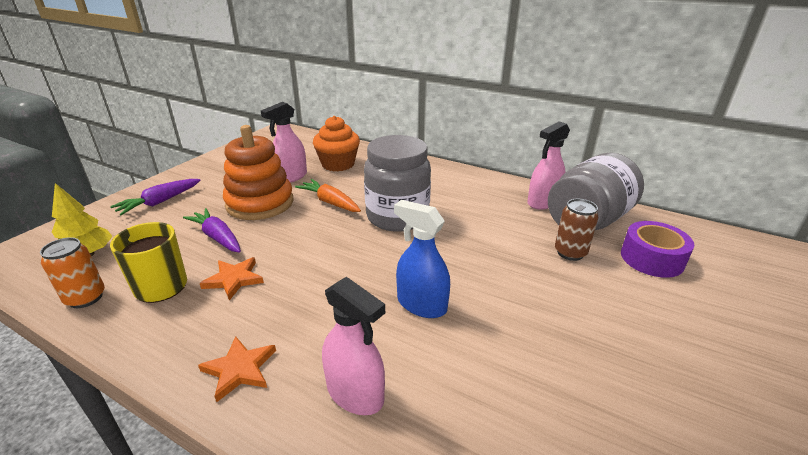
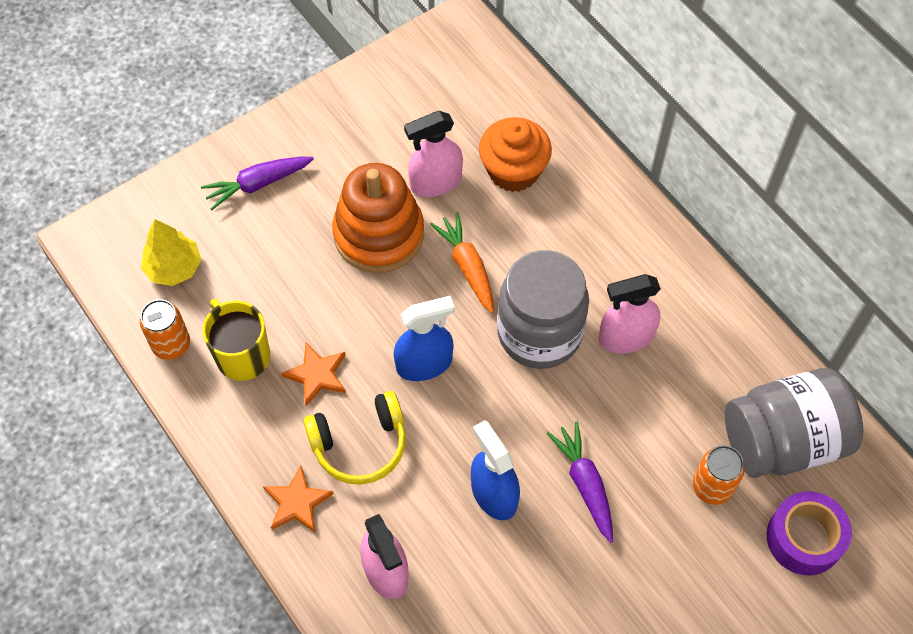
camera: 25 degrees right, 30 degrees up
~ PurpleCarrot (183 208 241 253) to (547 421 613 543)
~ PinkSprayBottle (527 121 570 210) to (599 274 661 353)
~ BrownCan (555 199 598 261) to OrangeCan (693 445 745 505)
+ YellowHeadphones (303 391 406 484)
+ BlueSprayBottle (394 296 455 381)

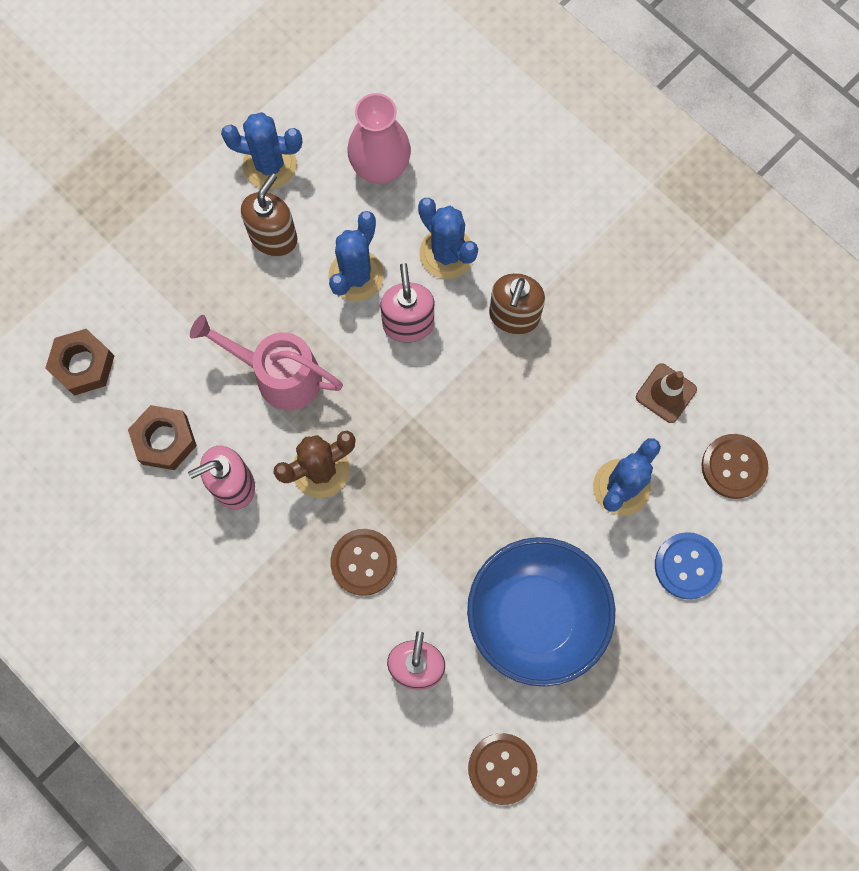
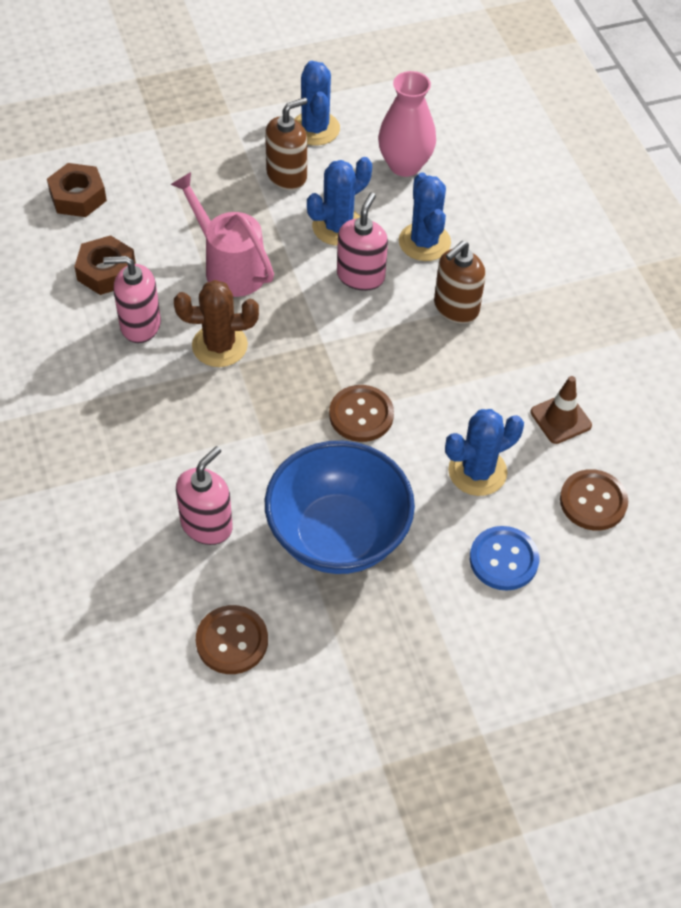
camera: 25 degrees right, 20 degrees down
~ BlueCactus (221 112 302 189) = (295 61 340 146) 45 degrees clockwise
~ BrownButton (330 529 397 596) to (329 385 394 442)

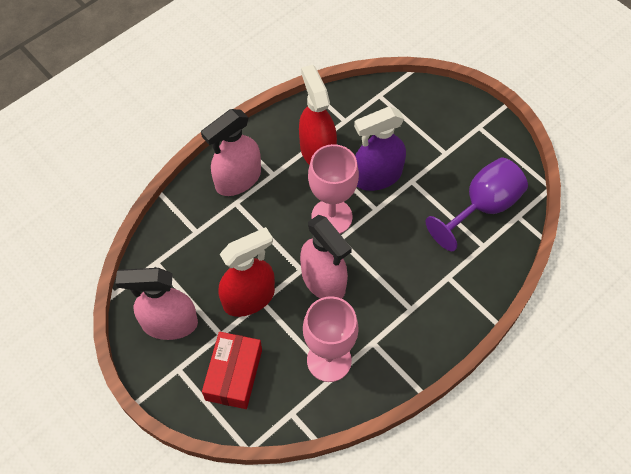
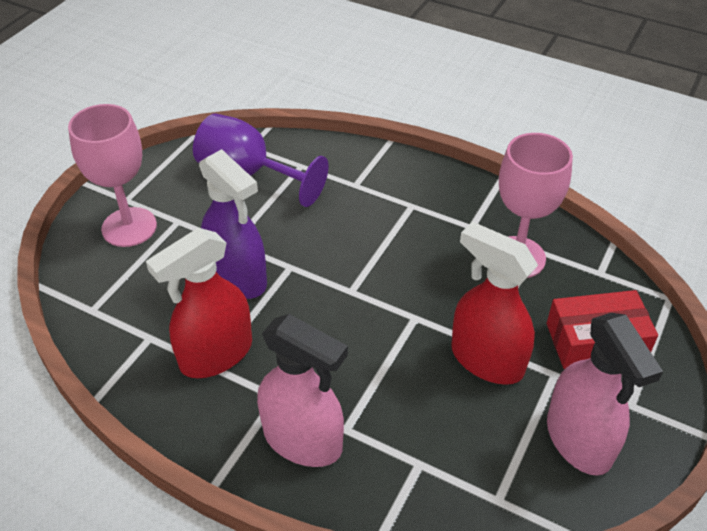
camera: 110 degrees left, 15 degrees down
- PinkSprayBottle (300 215 352 299)
~ PinkGoblet (308 144 359 234) to (68 104 157 247)

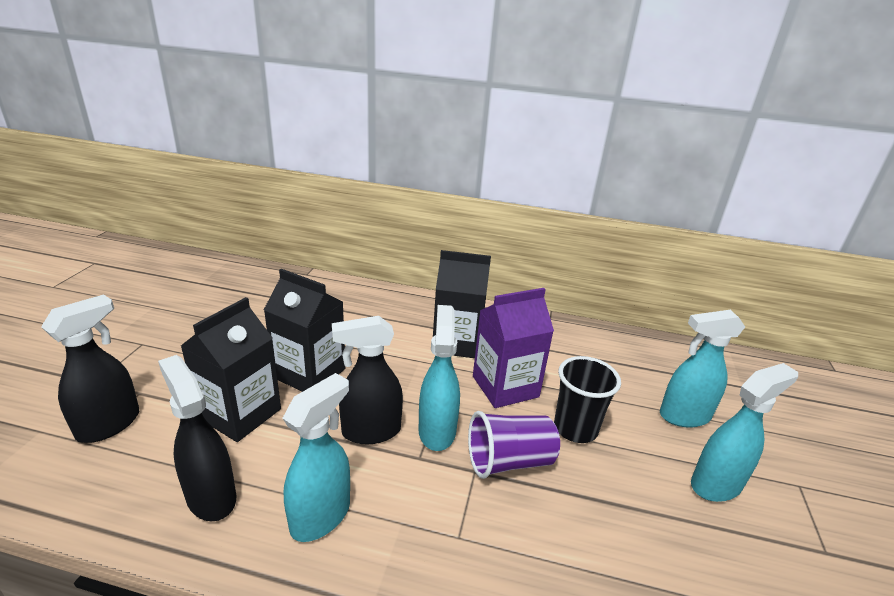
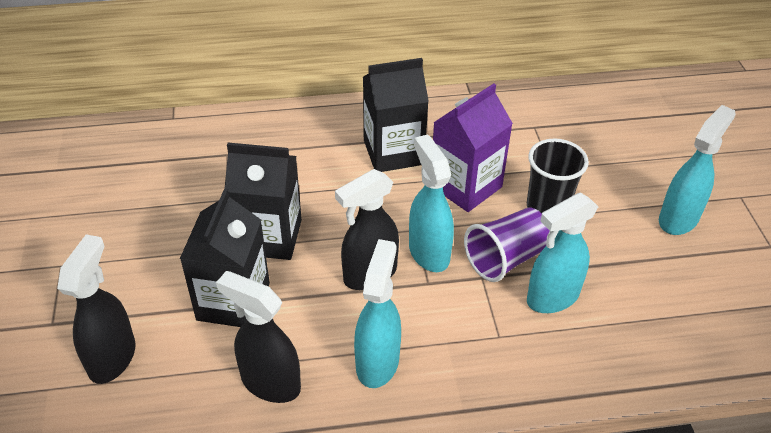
camera: 20 degrees left, 15 degrees up
~ TurquoiseSprayBottle (660 310 745 428) to (527 192 598 313)

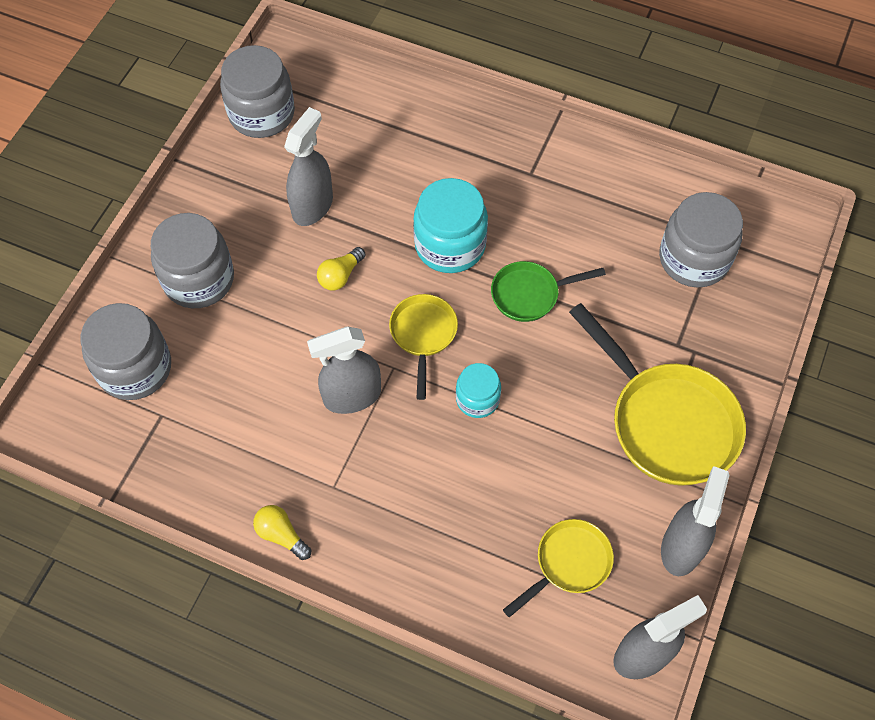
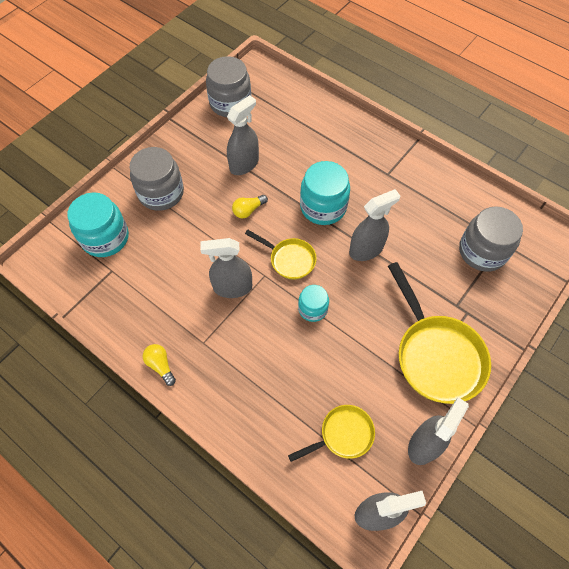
camera: 15 degrees right, 0 degrees up
~ GreyJar (80 303 171 400) to TurquoiseJar (67 192 129 257)
~ YellowPan (389 294 458 400) = (245 230 317 280) 105 degrees clockwise
~ GreenPan (491 261 606 322) to GreySprayBottle (349 189 400 261)

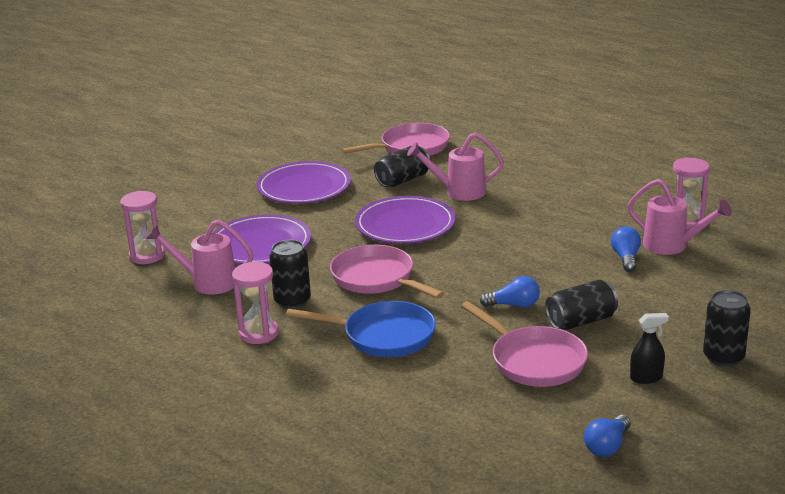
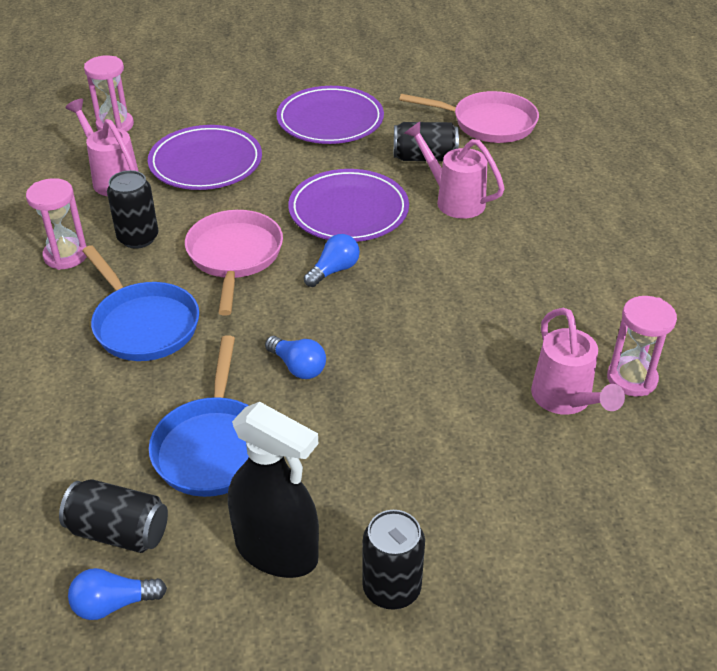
camera: 40 degrees right, 15 degrees up
~ PinkPan (461 301 588 387) to BluePan (149 335 249 497)
~ BlackCan (545 280 618 330) to (59 479 168 553)
~ BlueLightBulb (611 226 641 272) to (304 234 360 287)
~ BlackSprayBottle (630 313 669 384) = (228 402 319 578) x2.03

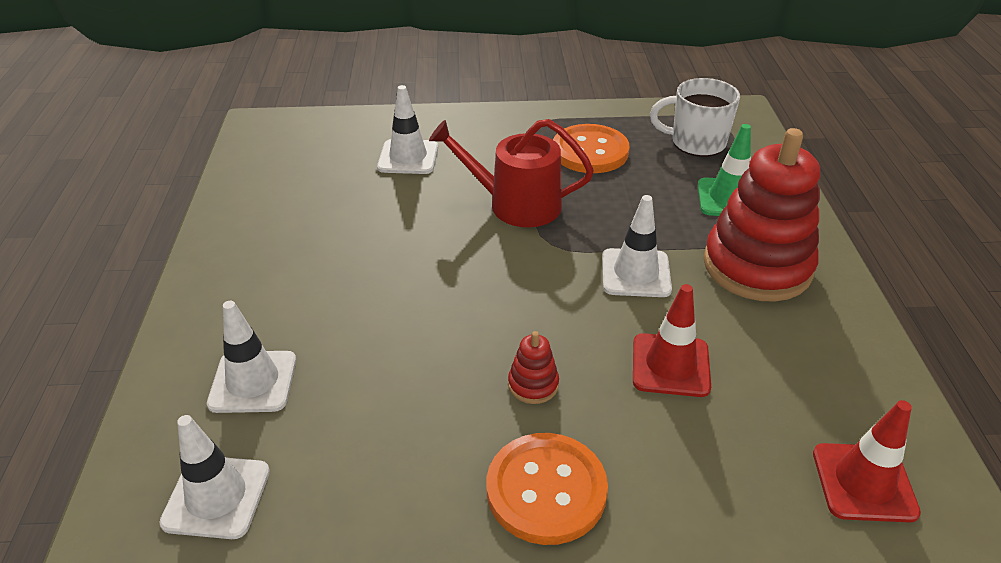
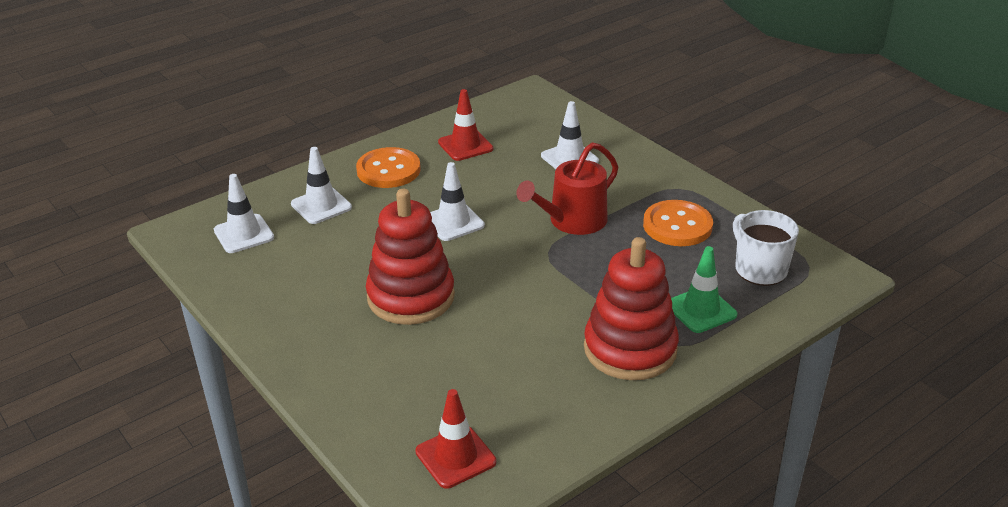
camera: 55 degrees right, 5 degrees down
~ RedWateringCan (429 119 594 227) = (517 142 618 235) 105 degrees counterclockwise
~ OrangeButton (486 433 608 545) to (356 147 421 188)
~ RedStackingToy (508 331 559 404) = (366 189 455 325) x2.46
~ WhiteTrafficCone (602 195 672 297) to (430 162 485 241)
~ RedTrafficCone (633 284 711 397) to (438 89 493 161)

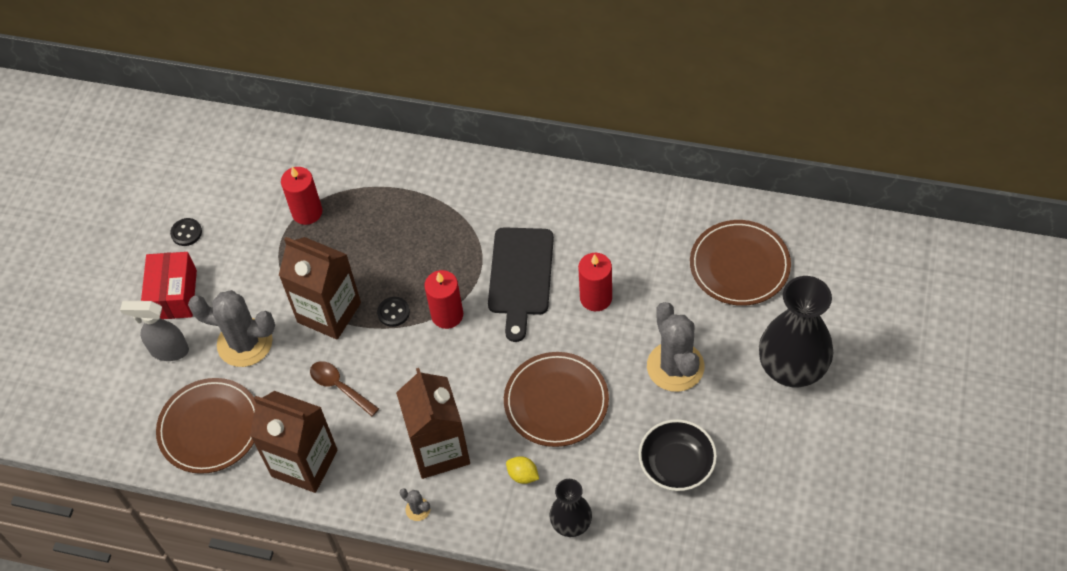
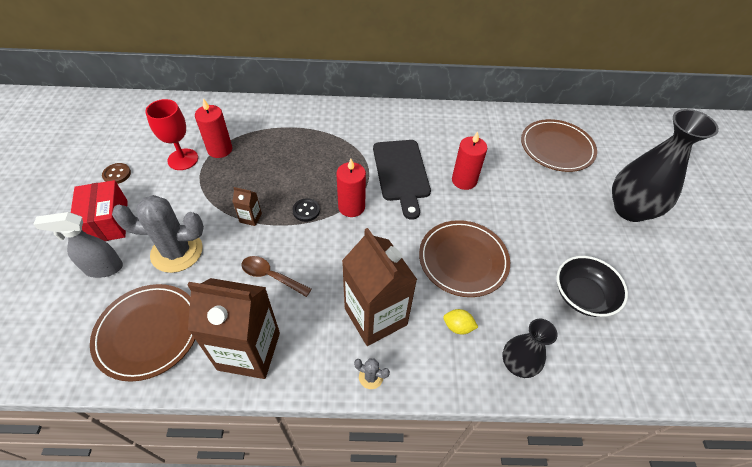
camera: 20 degrees left, 5 degrees down
~ BlackButton (170 218 202 246) to BrownButton (102 163 131 184)
~ BrownCarton (279 237 361 339) = (232 187 262 226) x0.41
- GreyCactus (647 302 704 392)
+ RedGoblet (145 99 198 170)

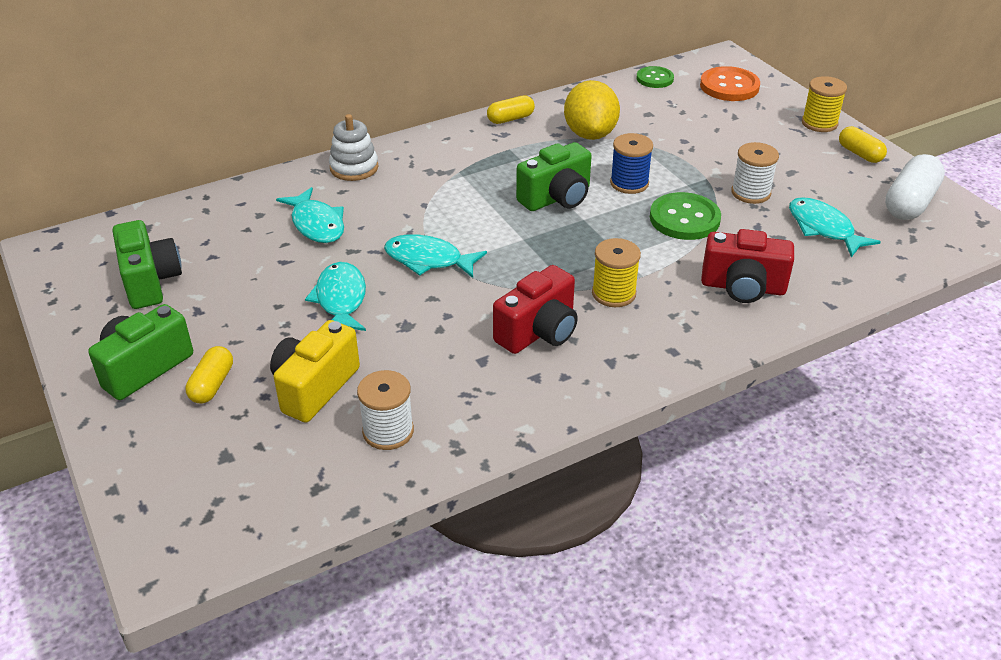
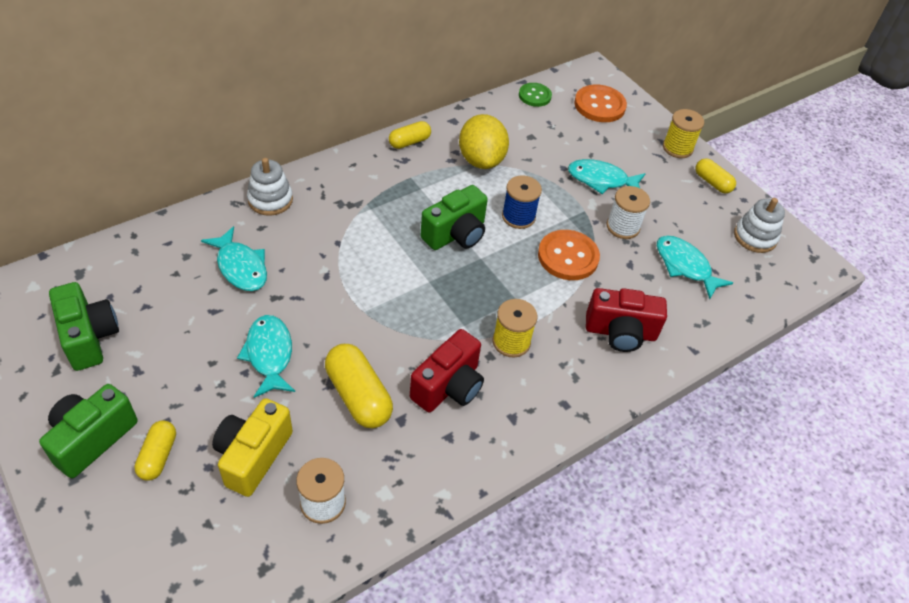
camera: 10 degrees left, 10 degrees up
~ TurquoiseFish (384 234 487 278) to (568 159 646 194)
~ GreenButton (650 192 721 240) to OrangeButton (538 230 600 280)
~ WhiteCapsule (885 154 945 220) to WhiteStackingToy (734 198 785 253)
+ YellowCapsule (325 344 393 428)

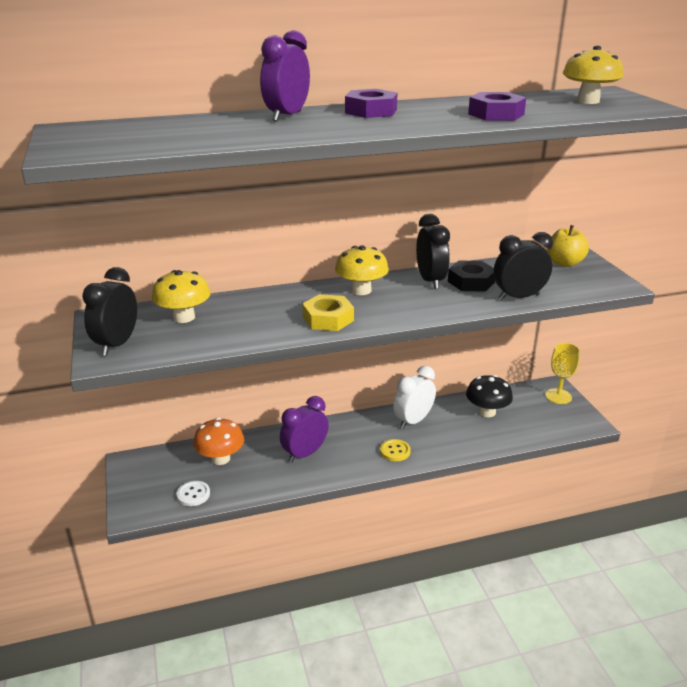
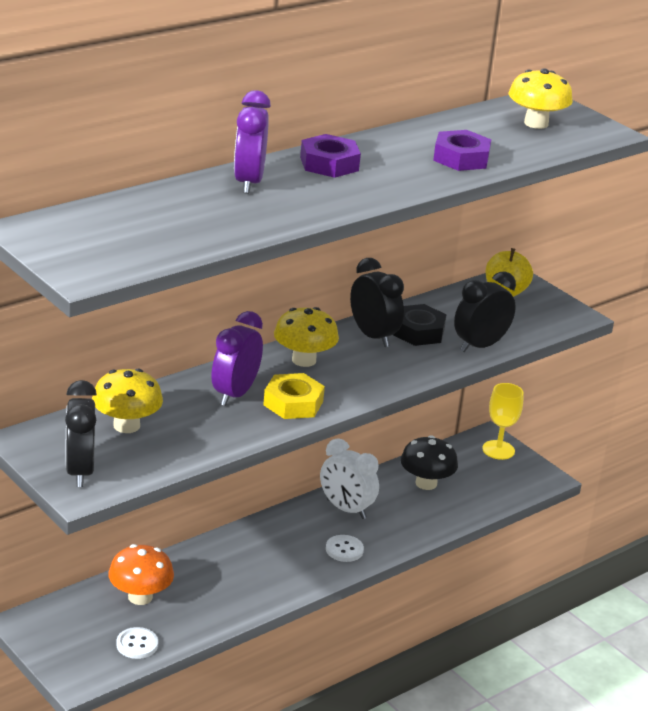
camera: 25 degrees left, 0 degrees up
~ PurpleClock (280 396 329 463) to (212 311 263 406)
~ YellowButton (380 439 411 461) to WhiteButton (326 535 364 562)
~ WhiteClock (393 366 436 429) = (320 438 379 519) 75 degrees counterclockwise

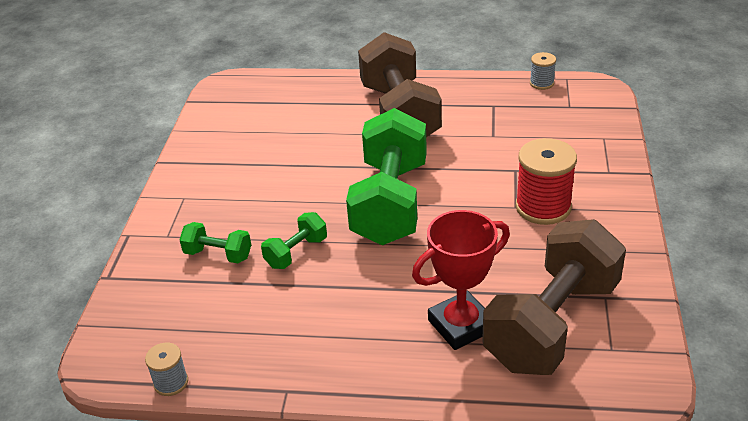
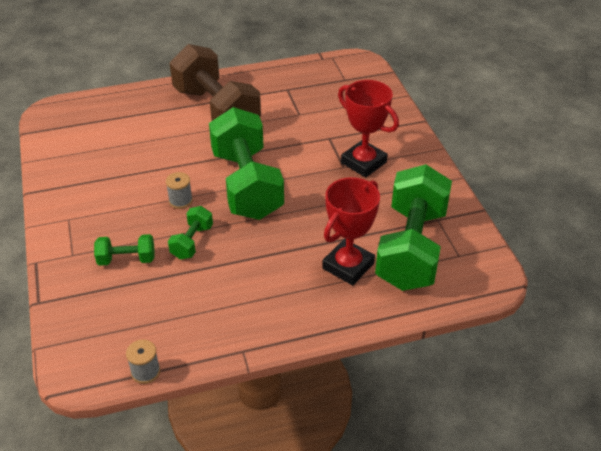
camera: 25 degrees left, 5 degrees up
~ BrownDumbbell (482 219 626 375) to GreenDumbbell (375 164 452 291)
~ RedSpool (516 138 577 225) to RedTrophy (338 80 399 178)
~ GreySpool (530 52 556 90) to (166 172 193 209)

